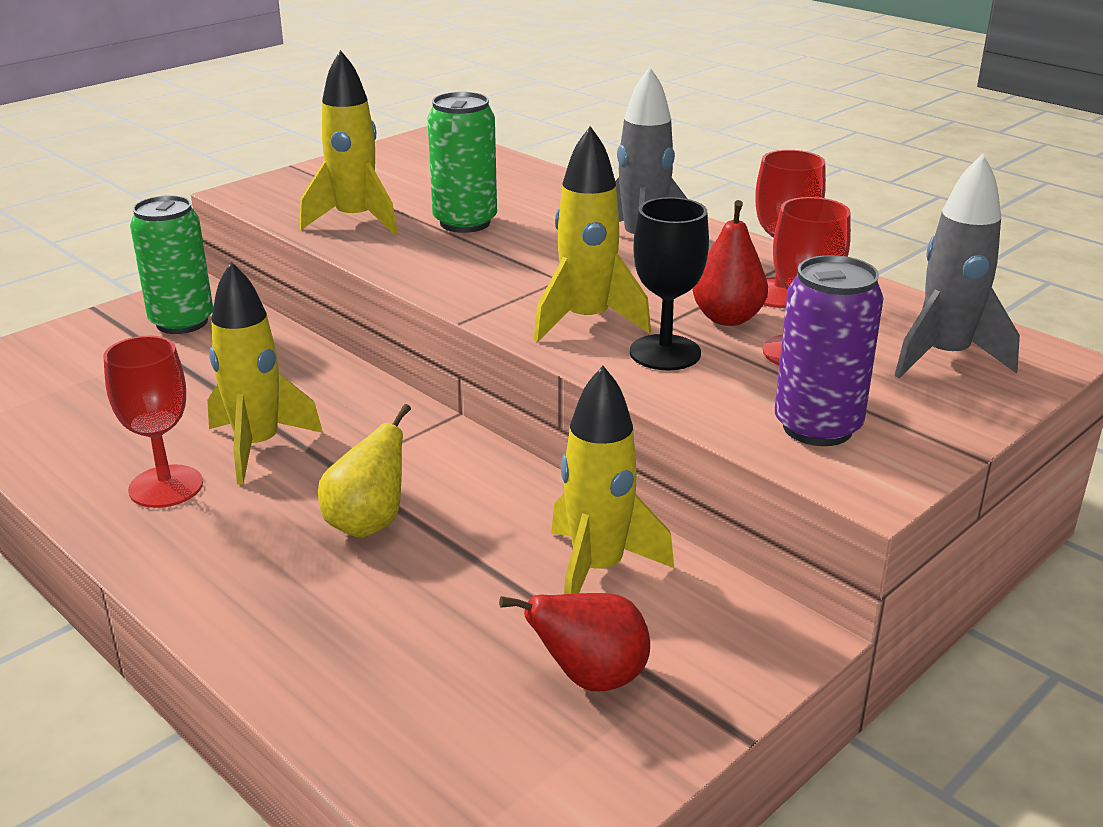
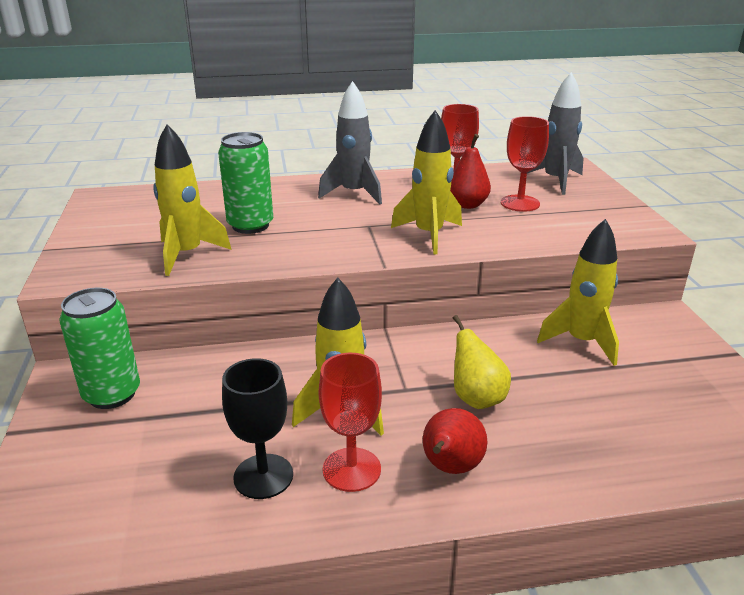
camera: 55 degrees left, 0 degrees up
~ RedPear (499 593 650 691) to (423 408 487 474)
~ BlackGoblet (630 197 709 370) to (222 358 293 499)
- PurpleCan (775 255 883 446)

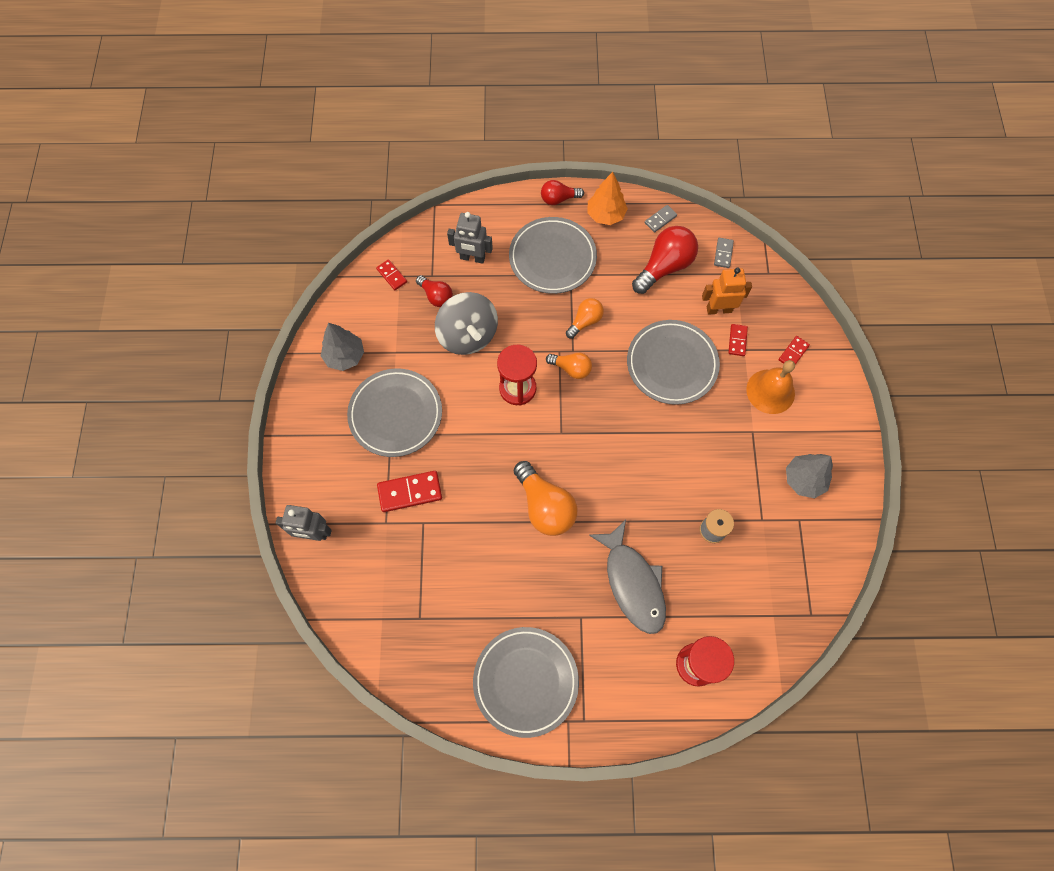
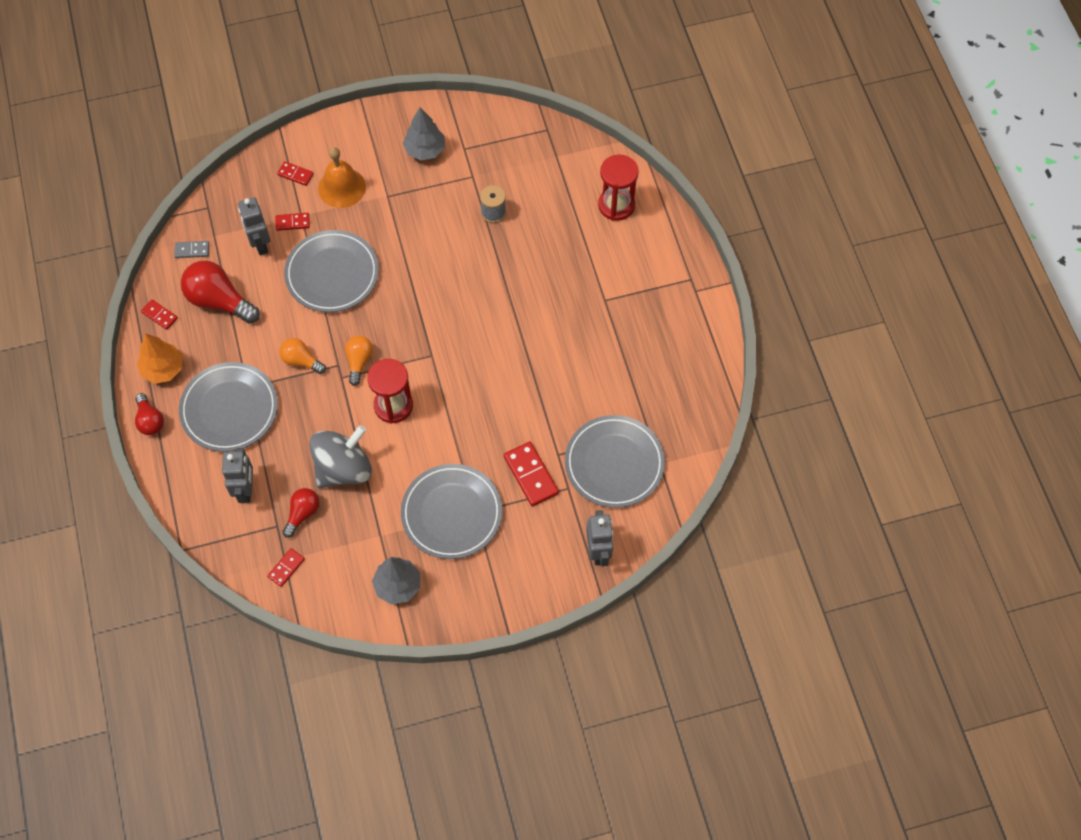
camera: 105 degrees left, 5 degrees down
~ GreyPlate (473 627 579 738) to (565 415 665 508)
- OrangeLightBulb (514 461 577 536)
- GreyFish (589 520 666 634)
~ GreyDomino (645 205 677 232) to RedDomino (141 299 178 330)
~ OrangeRobot (702 268 752 315) to GreyRobot (238 197 270 255)

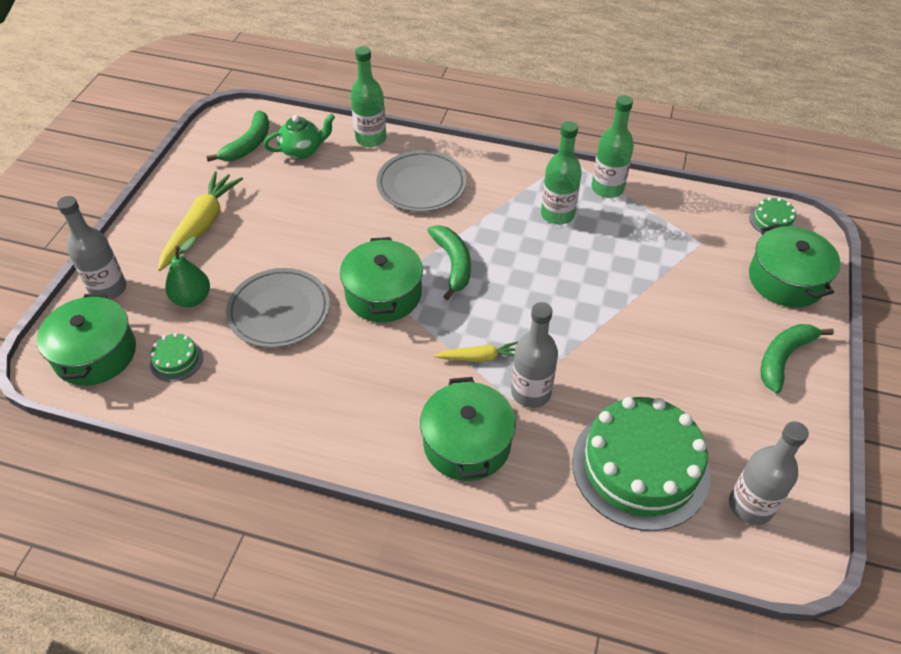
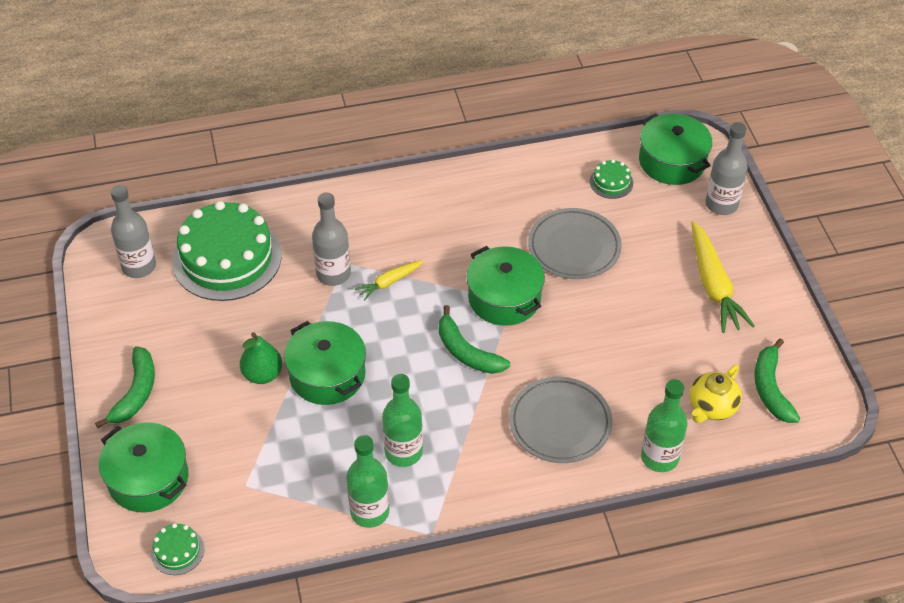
camera: 150 degrees right, 0 degrees up
~ GreenPear (165 237 210 307) to (240 332 282 384)
~ GreenTeapot (264 114 335 159) to YellowTeapot (690 365 742 423)
~ GreenPot (420 377 516 481) to (284 321 366 405)

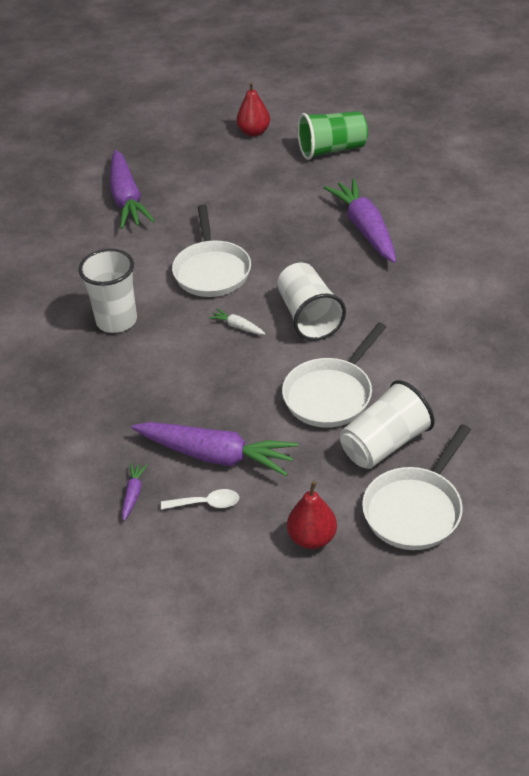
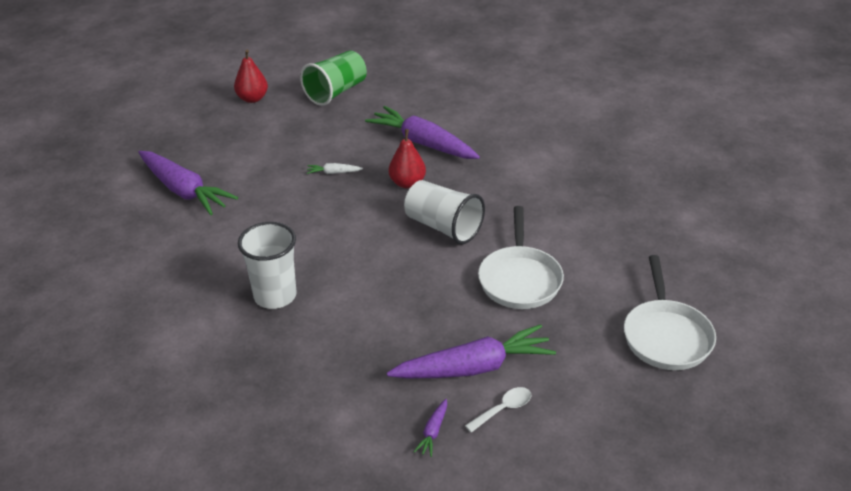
camera: 35 degrees left, 5 degrees down
~ PurpleCarrot (122 463 147 521) = (414 399 447 457) 135 degrees counterclockwise
- WhitePan (172 204 251 297)
~ WhiteCarrot (209 308 266 335) to (307 163 363 174)
~ RedPear (287 481 337 549) to (388 129 426 188)
- WhiteCup (340 380 434 469)

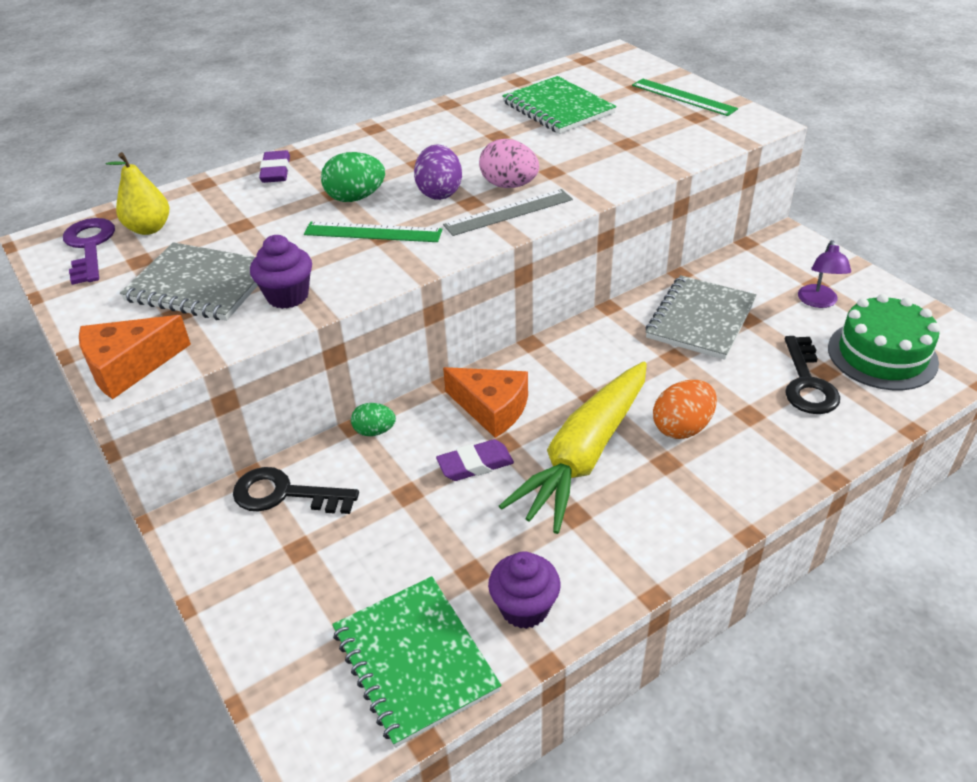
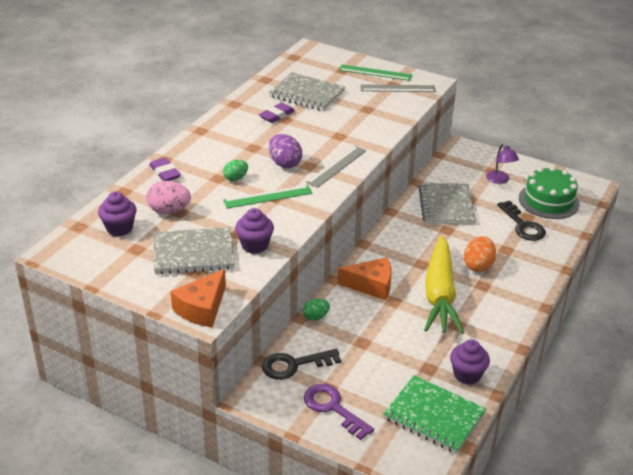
camera: 30 degrees left, 5 degrees down
~ PurpleKey (63 218 115 285) to (304 384 374 440)
~ YellowPear (106 152 169 235) to PurpleCupcake (98 192 137 237)
~ GreenEgg (321 152 385 202) = (223 160 248 181) x0.64
~ PurpleEraser (436 439 514 481) to (259 103 295 123)
~ PinkEgg (479 139 539 188) to (146 181 191 214)
~ GreenNotebook (502 76 617 134) to GreyNotebook (269 72 345 111)
+ GreyRuler (360 84 436 92)

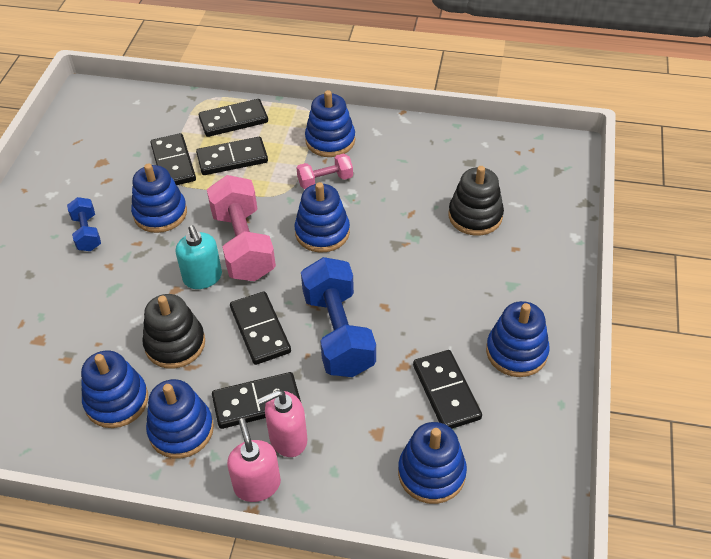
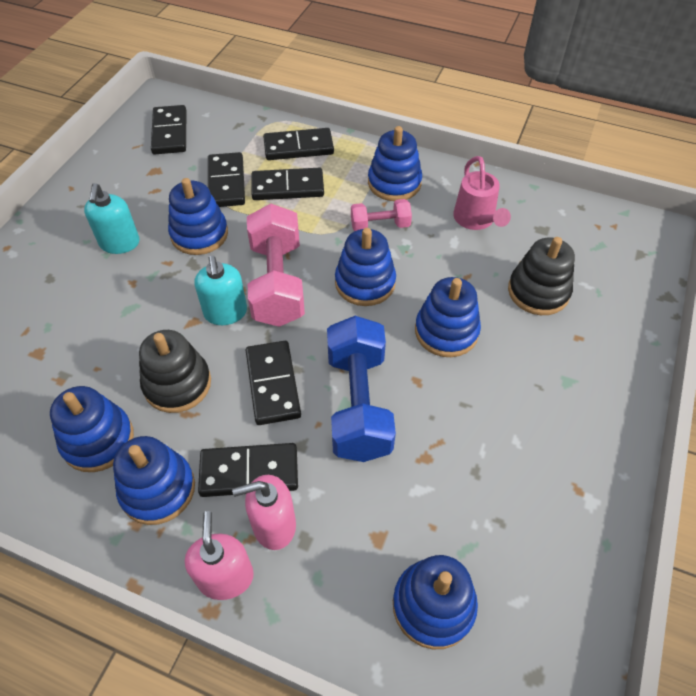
camera: 10 degrees right, 5 degrees up
~ BlueDumbbell (67 197 101 251) to TurquoiseSoapDispenser (84 183 139 254)
~ BlackDomino (413 350 482 429) to (151 105 186 154)
~ BlueStackingToy (486 301 550 377) to (415 277 481 357)
+ PinkWateringCan (453 156 511 230)

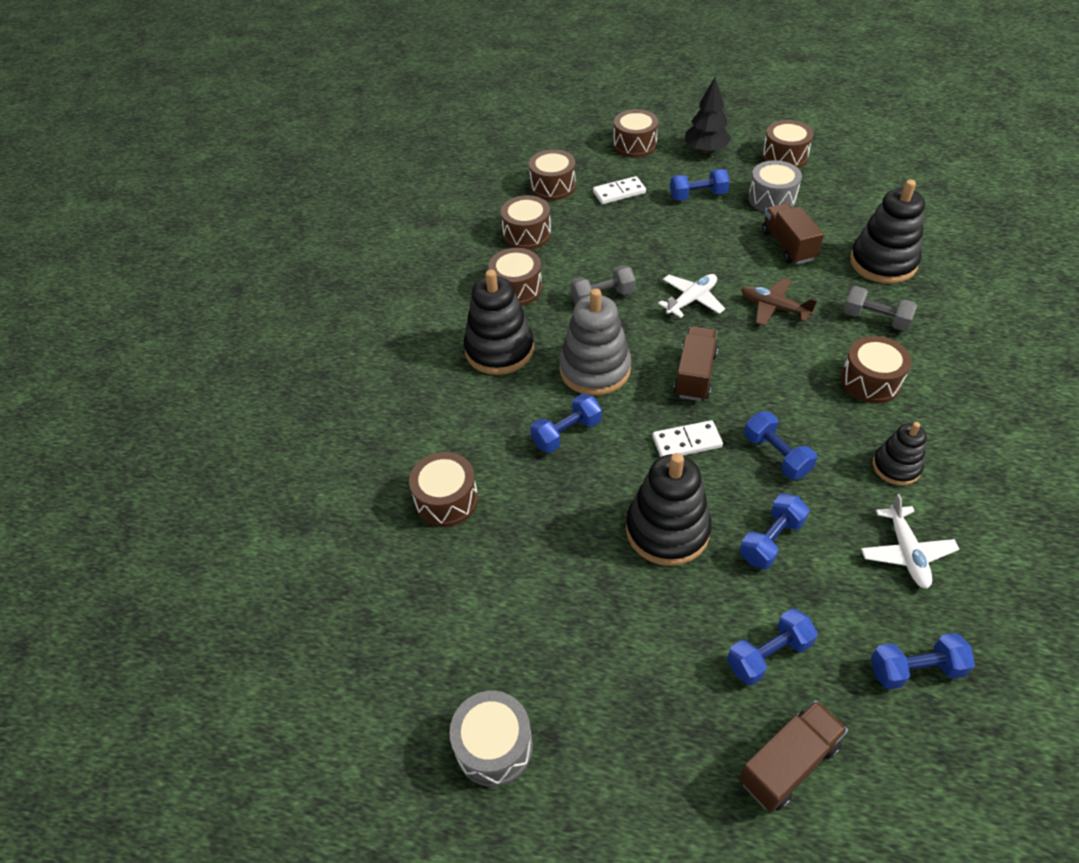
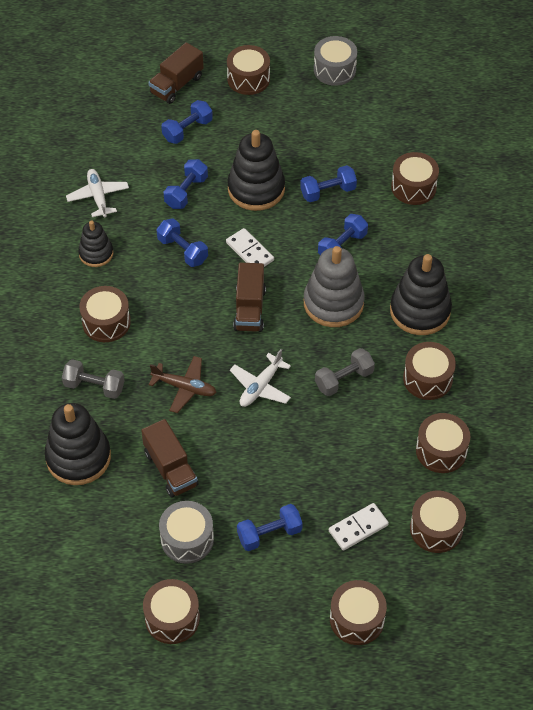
camera: 165 degrees right, 5 degrees up
~ WhiteDomino (652 420 723 457) = (226 228 274 267) 75 degrees clockwise
- BlackTree (685 77 731 153)
~ BlueDumbbell (871 633 975 690) to (300 165 357 202)
+ BrownDrum (227 45 270 95)

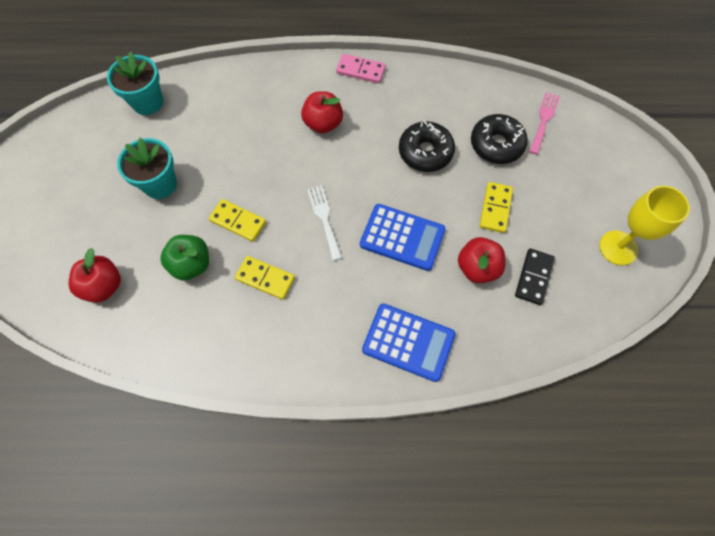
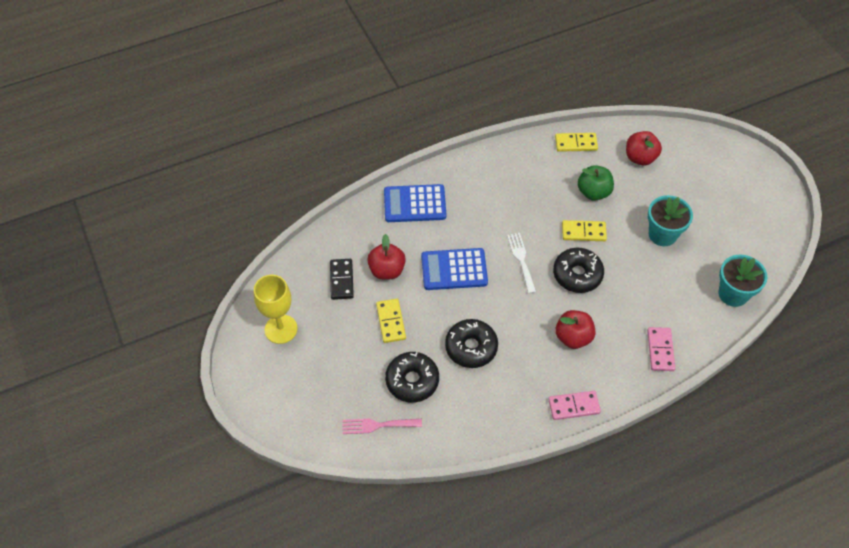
camera: 155 degrees right, 10 degrees down
~ YellowDomino (235 256 295 300) to (555 133 598 152)
~ WhiteFork (307 185 342 261) = (507 233 536 294) 150 degrees counterclockwise
~ PinkFork (529 92 560 155) = (343 418 422 434) 90 degrees clockwise
+ BlackDonut (553 248 604 293)
+ PinkDomino (647 327 676 371)

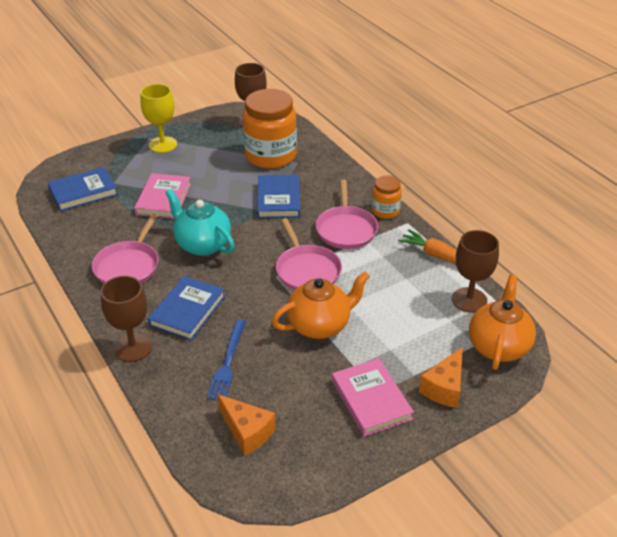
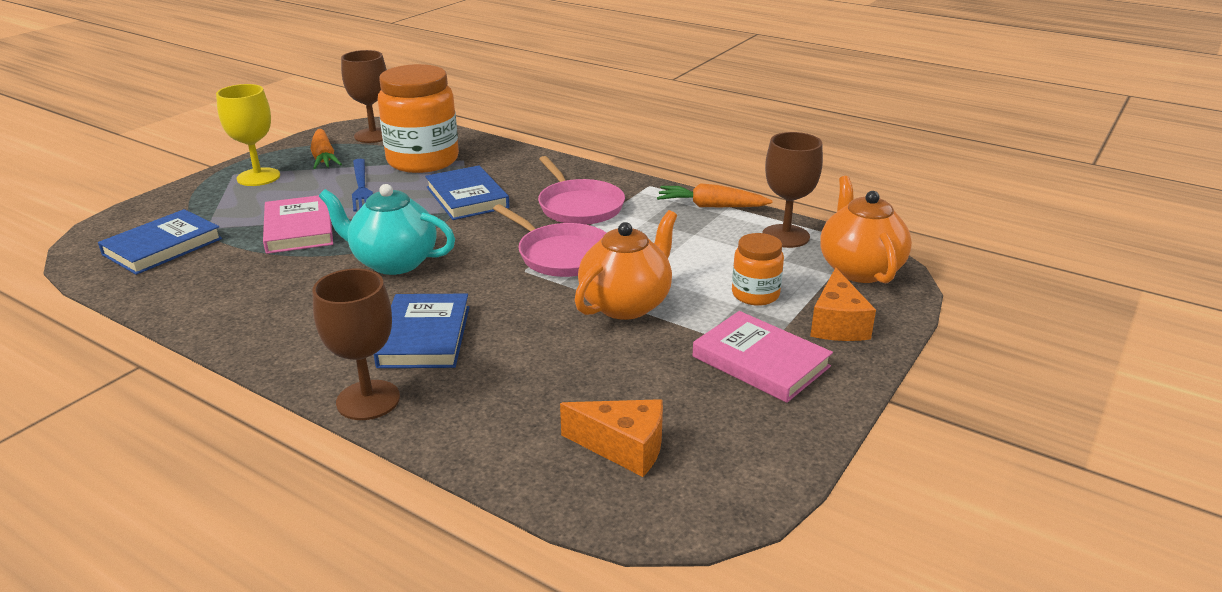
camera: 25 degrees left, 10 degrees down
- PinkPan (92 214 158 284)
~ BlueFork (207 320 246 401) to (352 159 373 212)
~ OrangeJar (372 176 402 219) to (732 233 784 306)
+ OrangeCarrot (310 129 342 169)

